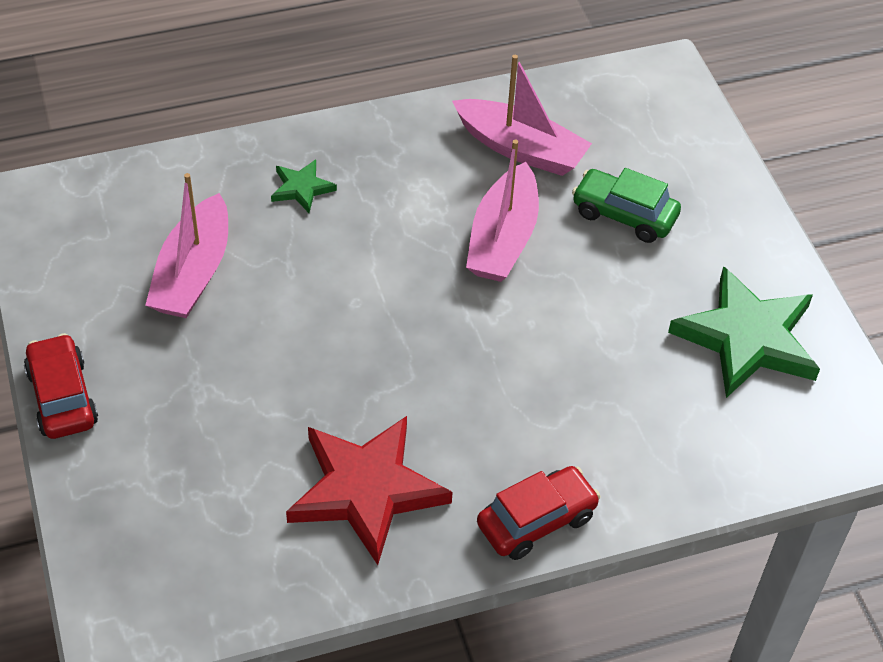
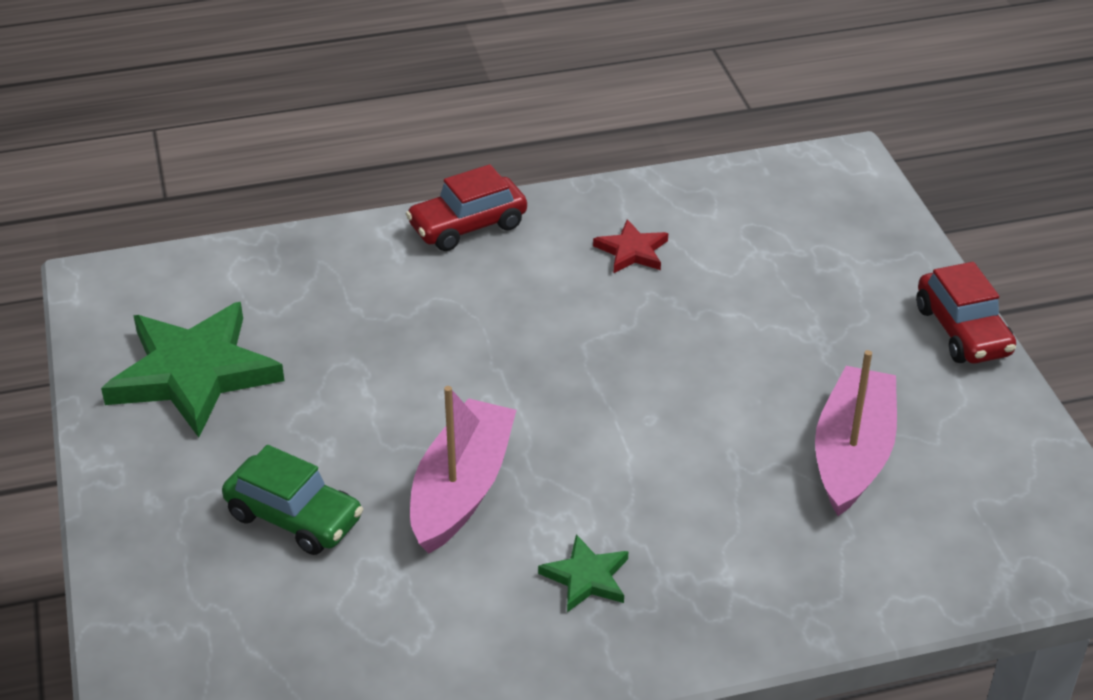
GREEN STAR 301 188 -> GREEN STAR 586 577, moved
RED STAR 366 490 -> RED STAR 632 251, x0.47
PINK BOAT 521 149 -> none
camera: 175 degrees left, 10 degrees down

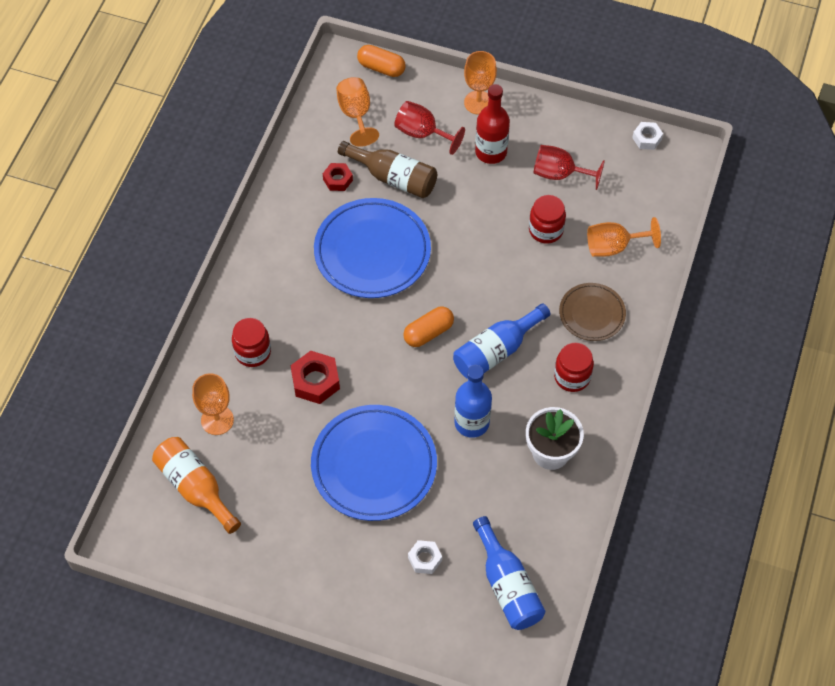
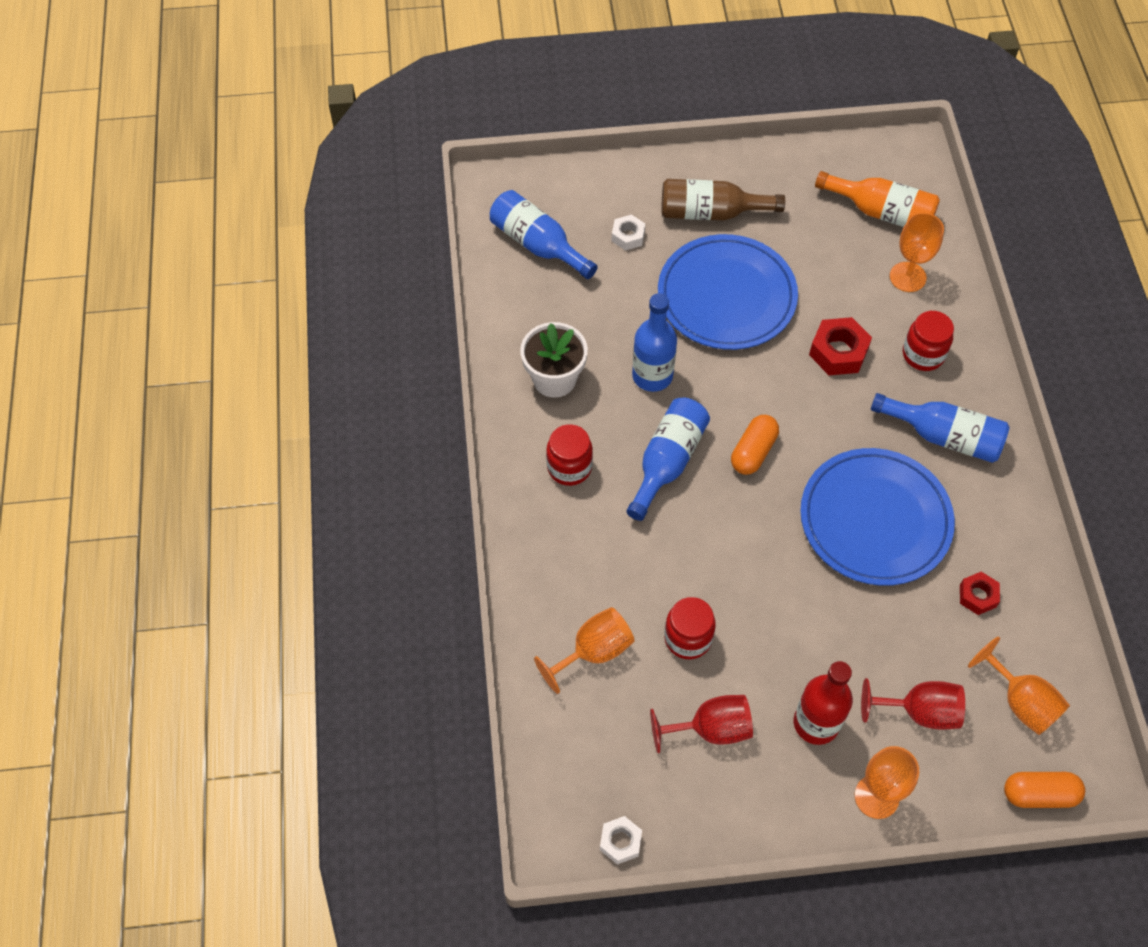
BROWN BOTTLE 393 178 -> BROWN BOTTLE 711 213, moved
none -> BLUE BOTTLE 944 436
BROWN PLATE 592 314 -> none
camera: 155 degrees right, 0 degrees up

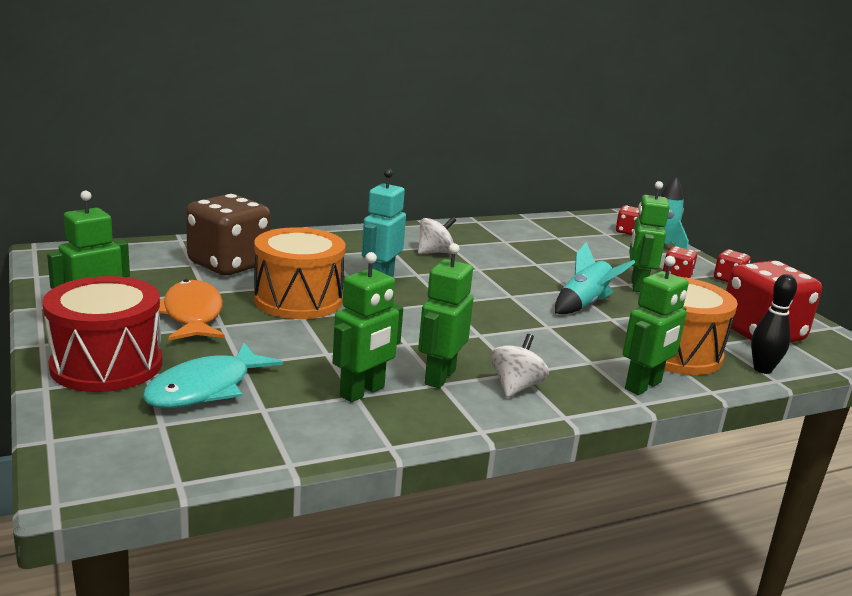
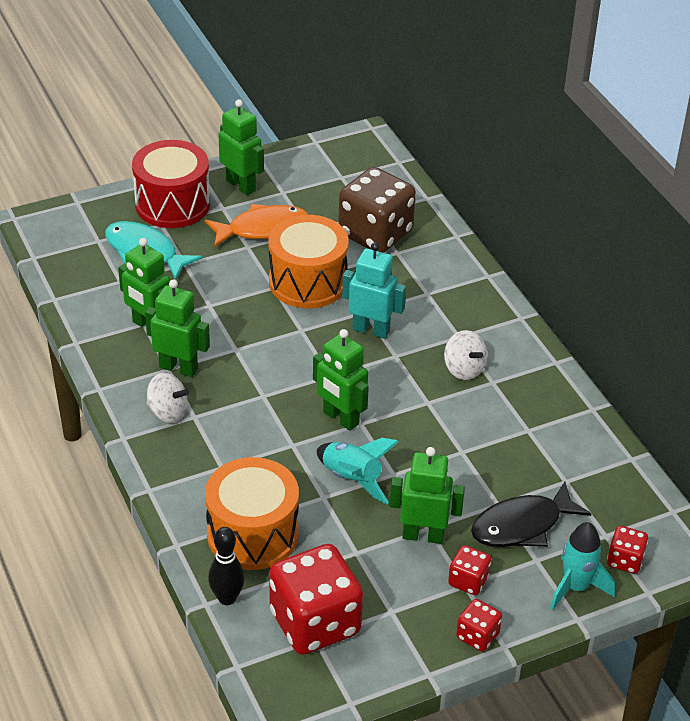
GREEN ROBOT 643 386 -> GREEN ROBOT 340 418, moved
none -> BLACK FISH 522 526
camera: 90 degrees right, 20 degrees up

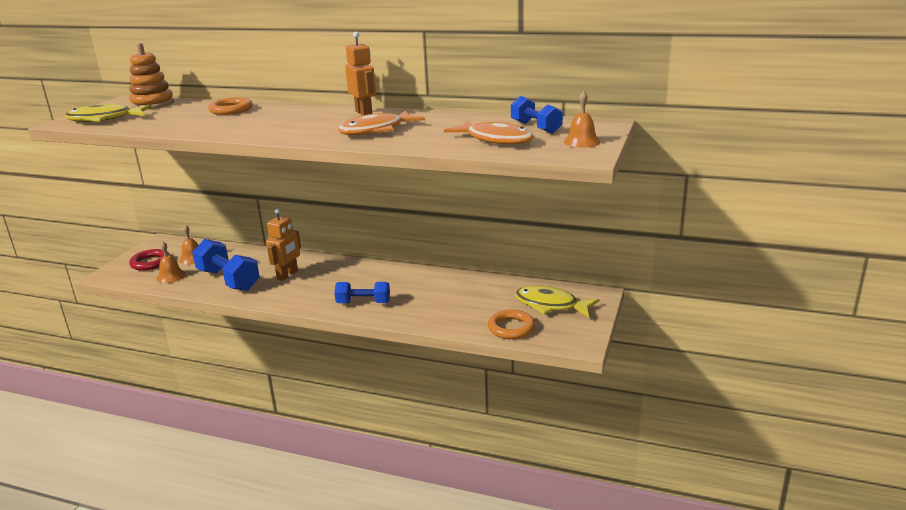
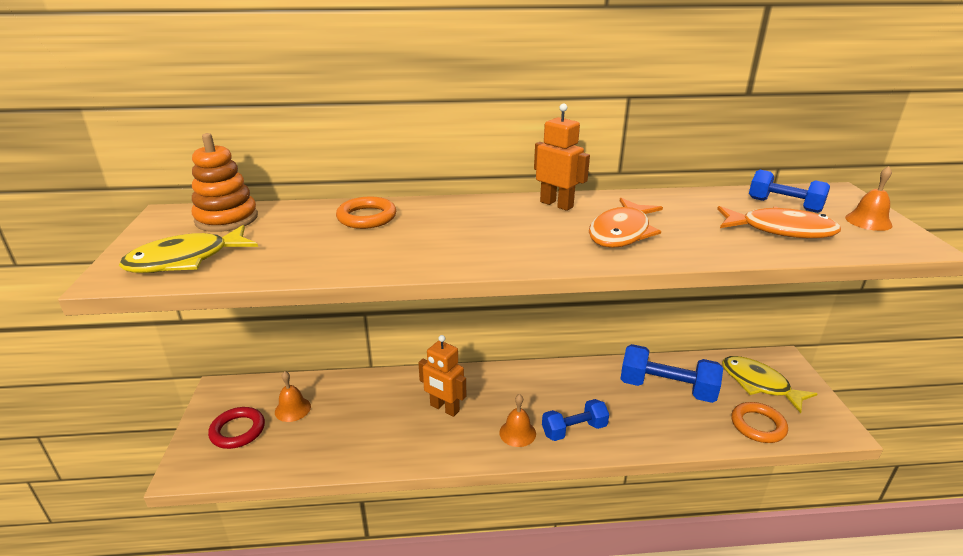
ORANGE ROBOT 287 275 -> ORANGE ROBOT 444 408, 120 degrees clockwise
ORANGE BELL 171 276 -> ORANGE BELL 517 433, moved
BLUE DUMBBELL 228 280 -> BLUE DUMBBELL 667 388, moved
YELLOW FISH 550 305 -> YELLOW FISH 759 384, 45 degrees clockwise
camera: 25 degrees left, 5 degrees up

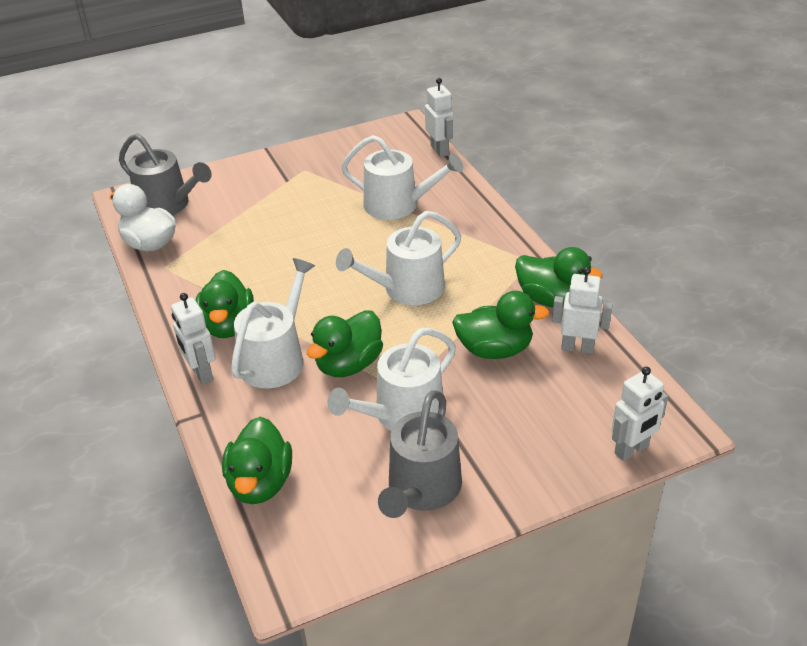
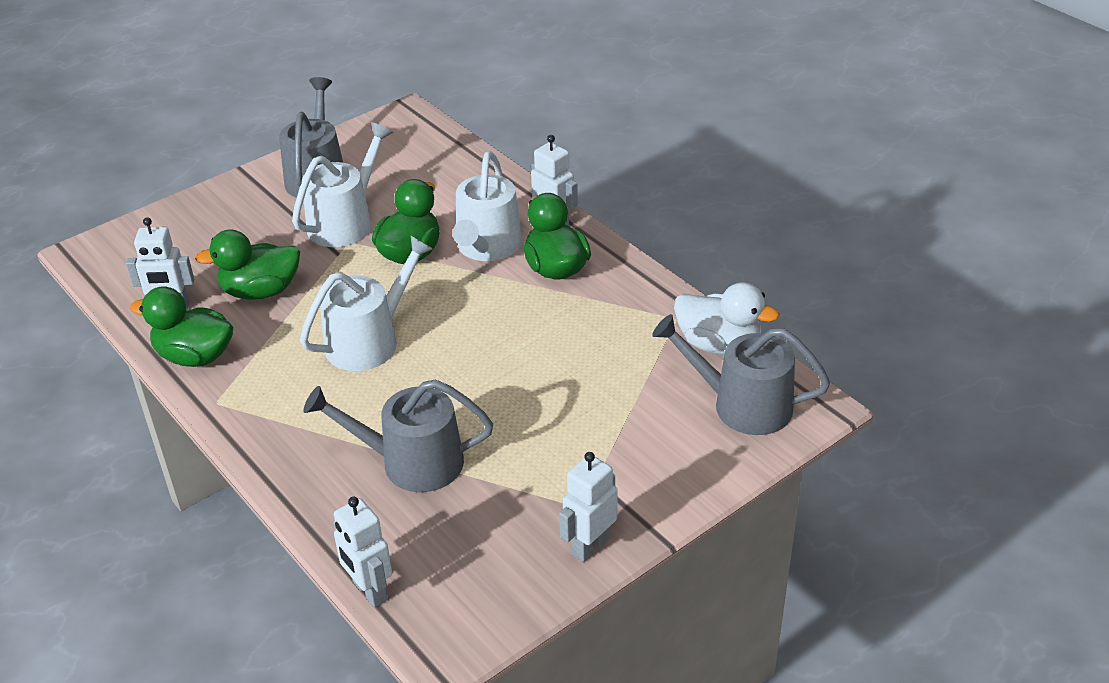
WHITE WATERING CAN 398 205 -> GREY WATERING CAN 412 462
WHITE ROBOT 632 450 -> WHITE ROBOT 590 546, moved
GREEN DUCK 260 483 -> none
camera: 165 degrees right, 0 degrees up

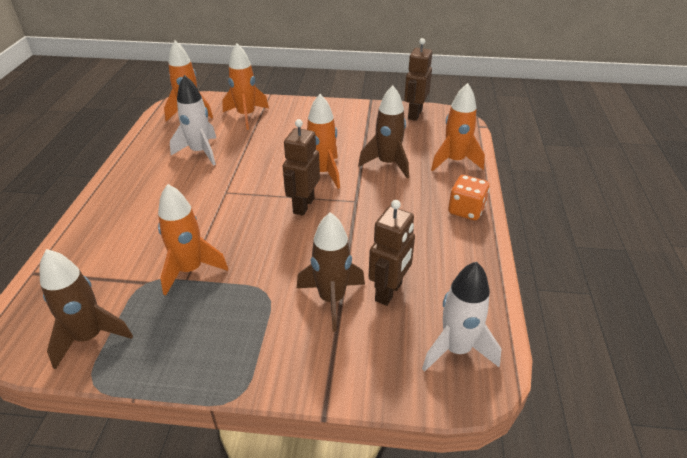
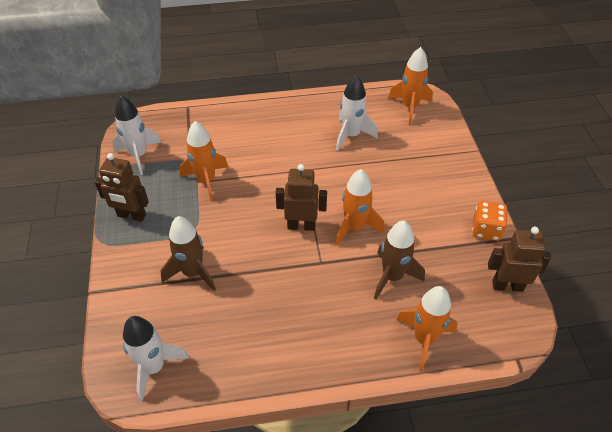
BROWN ROBOT 389 292 -> BROWN ROBOT 131 216, moved
BROWN ROCKET 90 337 -> WHITE ROCKET 139 155
ORANGE DICE 466 210 -> ORANGE DICE 486 230, moved
ORANGE ROCKET 246 116 -> none
camera: 75 degrees right, 10 degrees up

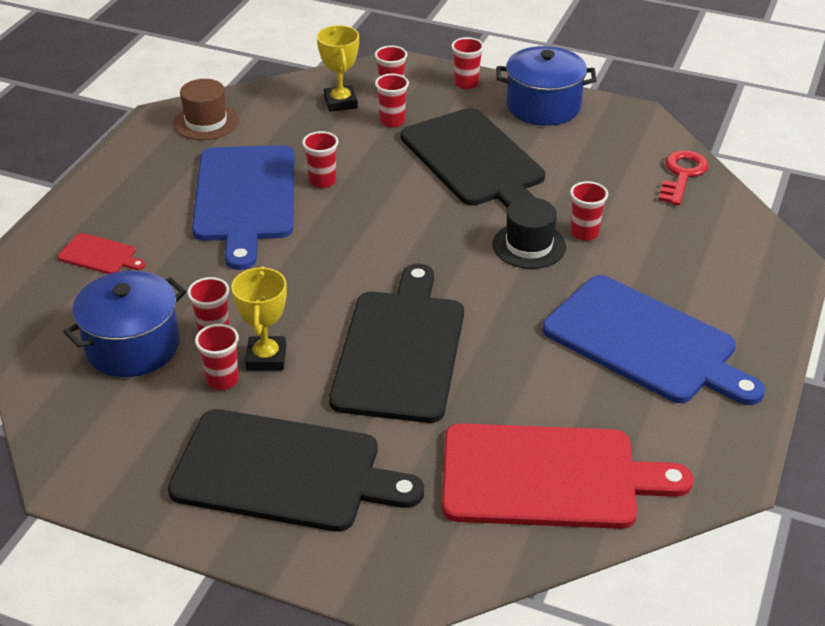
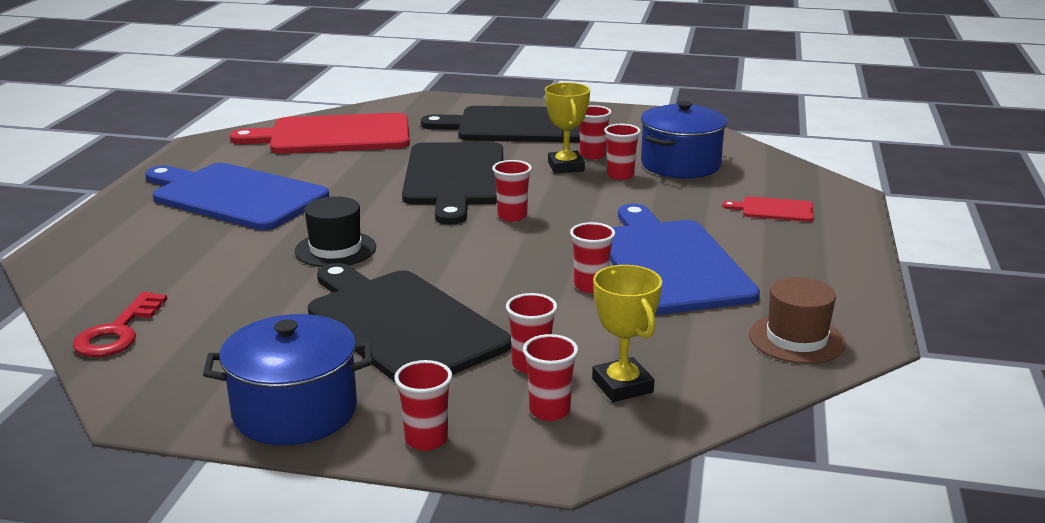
RED CUP 584 233 -> RED CUP 512 216, moved
camera: 170 degrees right, 15 degrees down

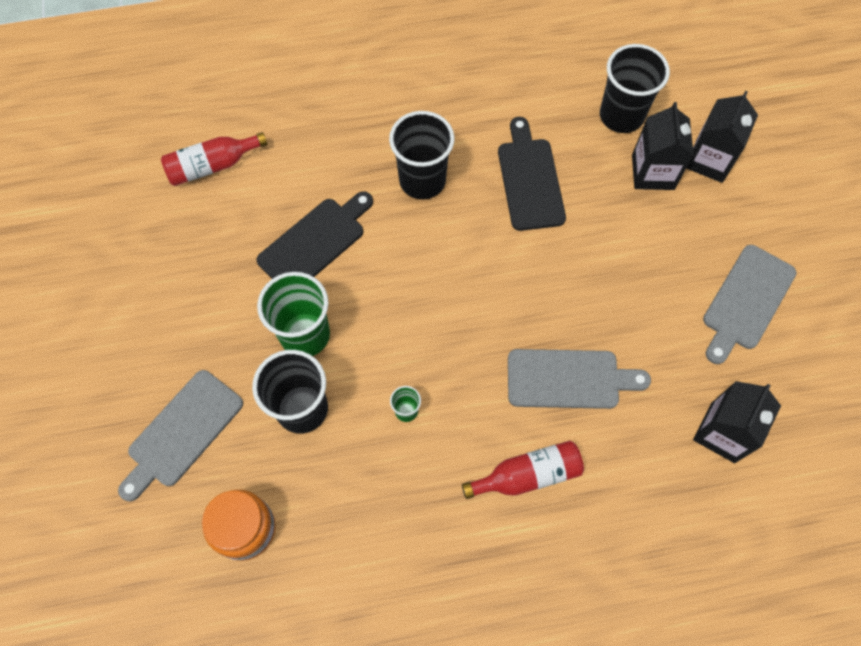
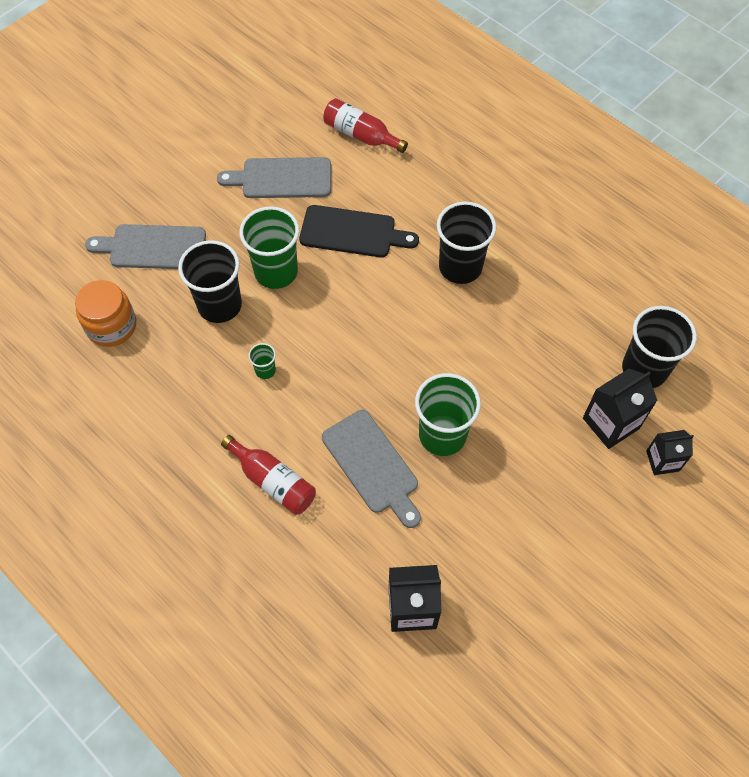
GREY CUTTING BOARD 746 301 -> GREY CUTTING BOARD 282 178, moved
none -> GREEN CUP 442 435
BLACK CARTON 709 160 -> BLACK CARTON 662 461, x0.65
BLACK CUTTING BOARD 530 179 -> none
camera: 55 degrees right, 5 degrees down

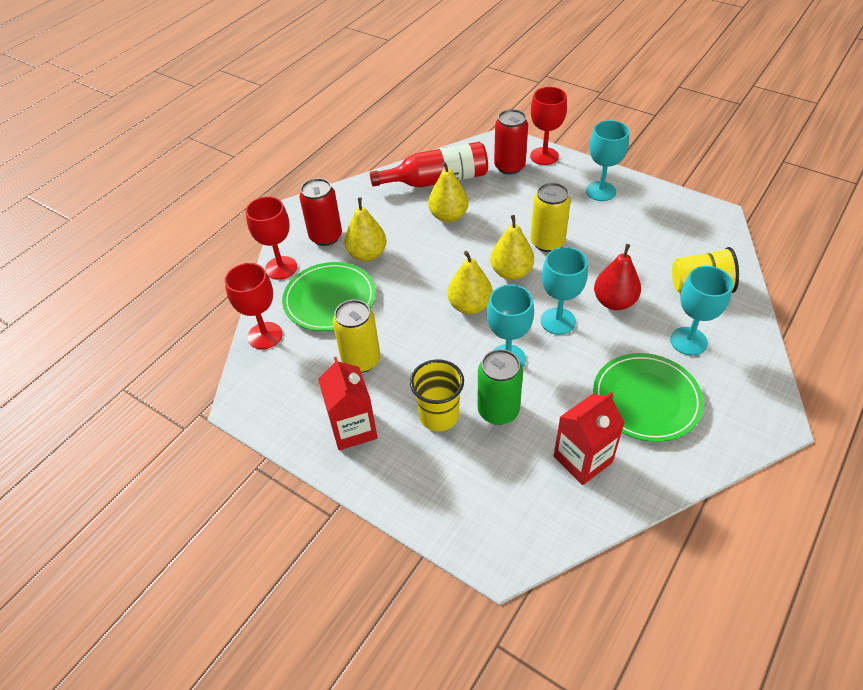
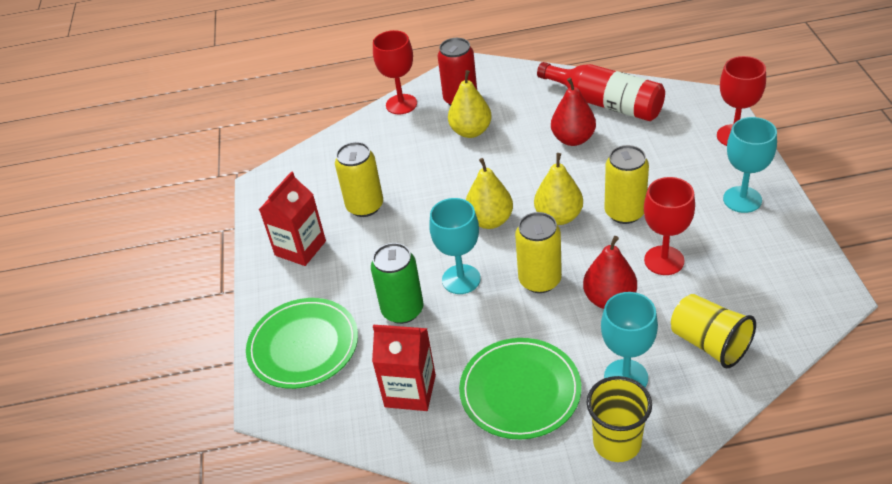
GREEN PLATE 330 299 -> GREEN PLATE 303 346, moved
TURQUOISE GOBLET 558 321 -> YELLOW CAN 540 280
YELLOW PEAR 448 216 -> RED PEAR 573 139
YELLOW CUP 439 416 -> YELLOW CUP 617 443, moved
RED GOBLET 265 335 -> RED GOBLET 664 260, moved
RED CAN 509 167 -> none
camera: 50 degrees right, 5 degrees down

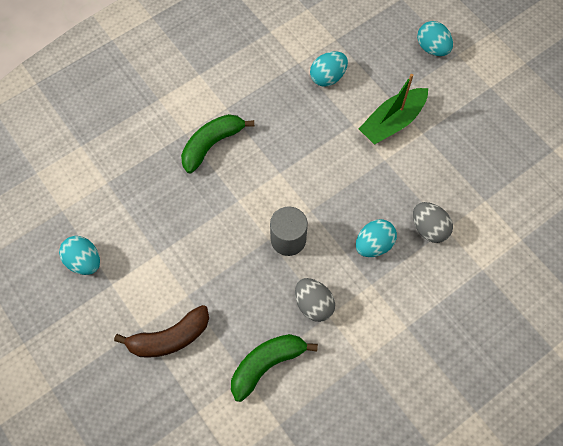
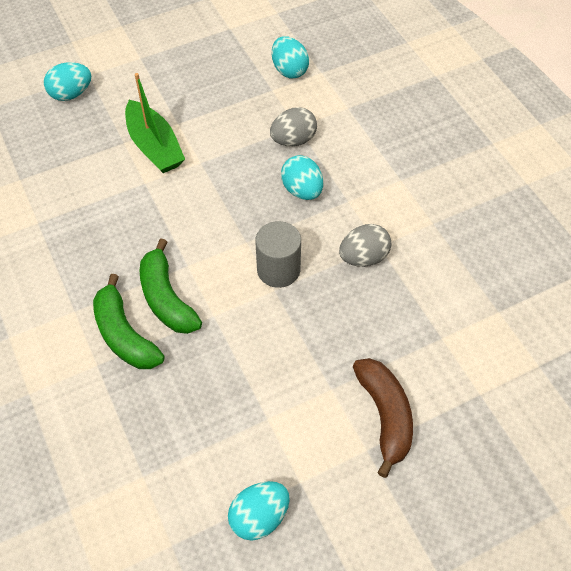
GREEN BANANA 267 364 -> GREEN BANANA 166 298, moved
TURQUOISE EGG 328 77 -> TURQUOISE EGG 289 70, moved
camera: 80 degrees left, 10 degrees down

